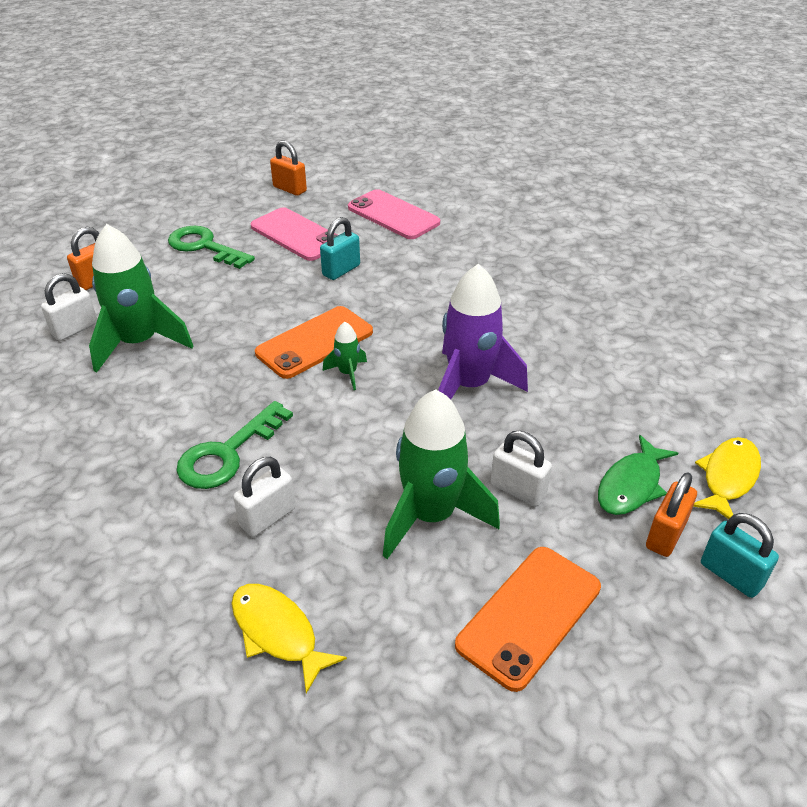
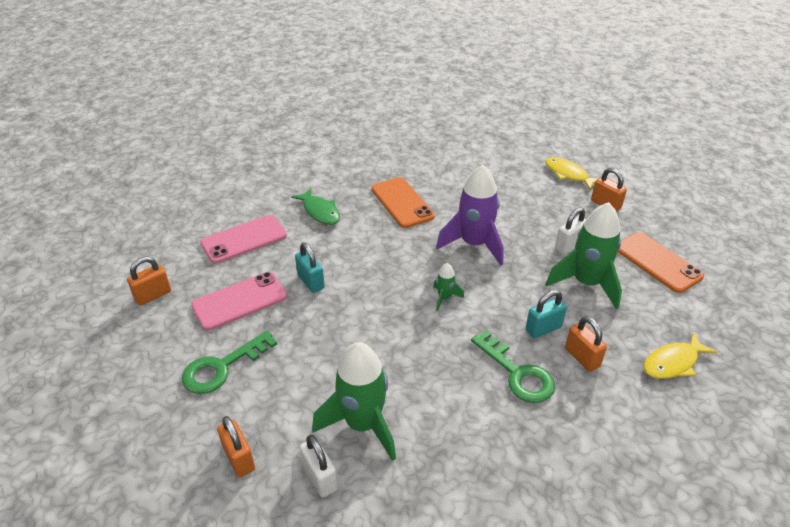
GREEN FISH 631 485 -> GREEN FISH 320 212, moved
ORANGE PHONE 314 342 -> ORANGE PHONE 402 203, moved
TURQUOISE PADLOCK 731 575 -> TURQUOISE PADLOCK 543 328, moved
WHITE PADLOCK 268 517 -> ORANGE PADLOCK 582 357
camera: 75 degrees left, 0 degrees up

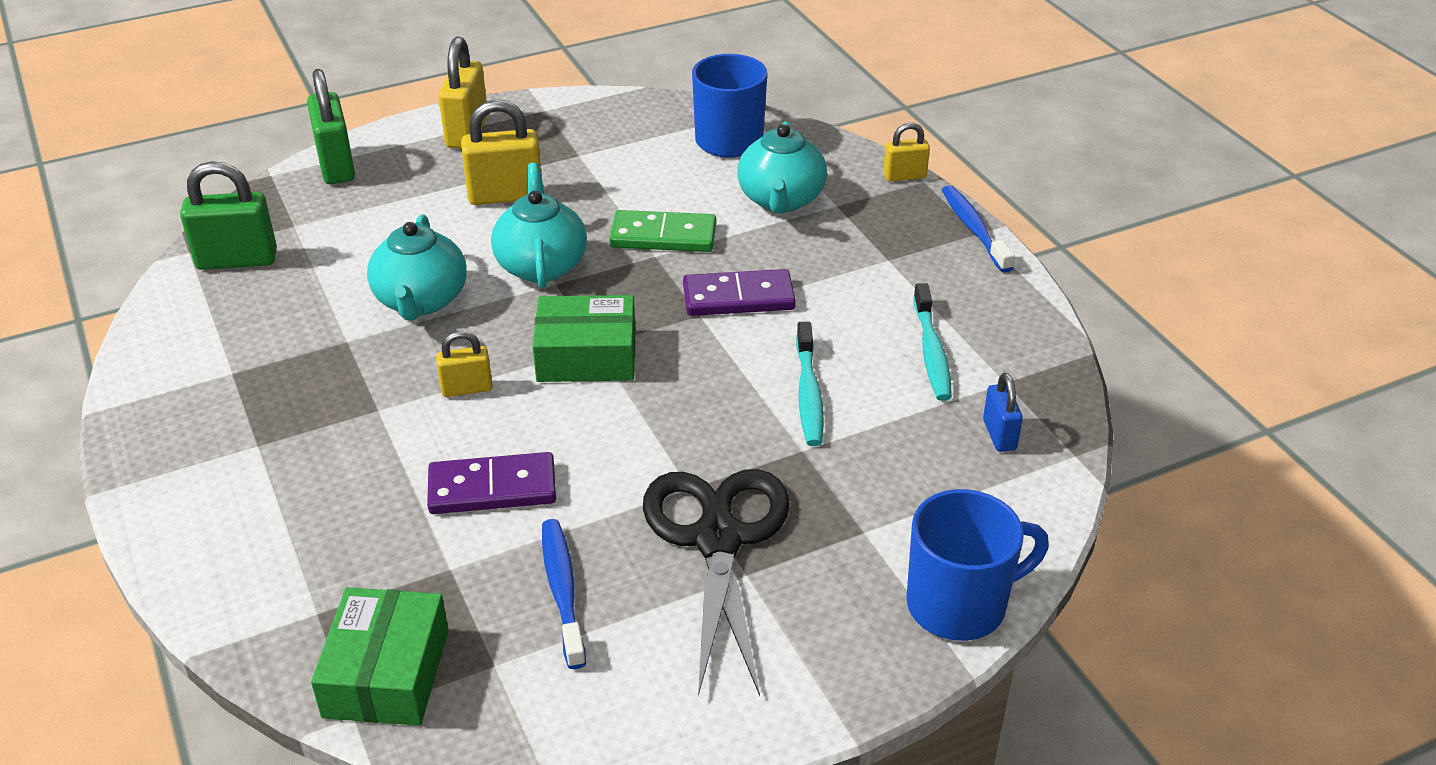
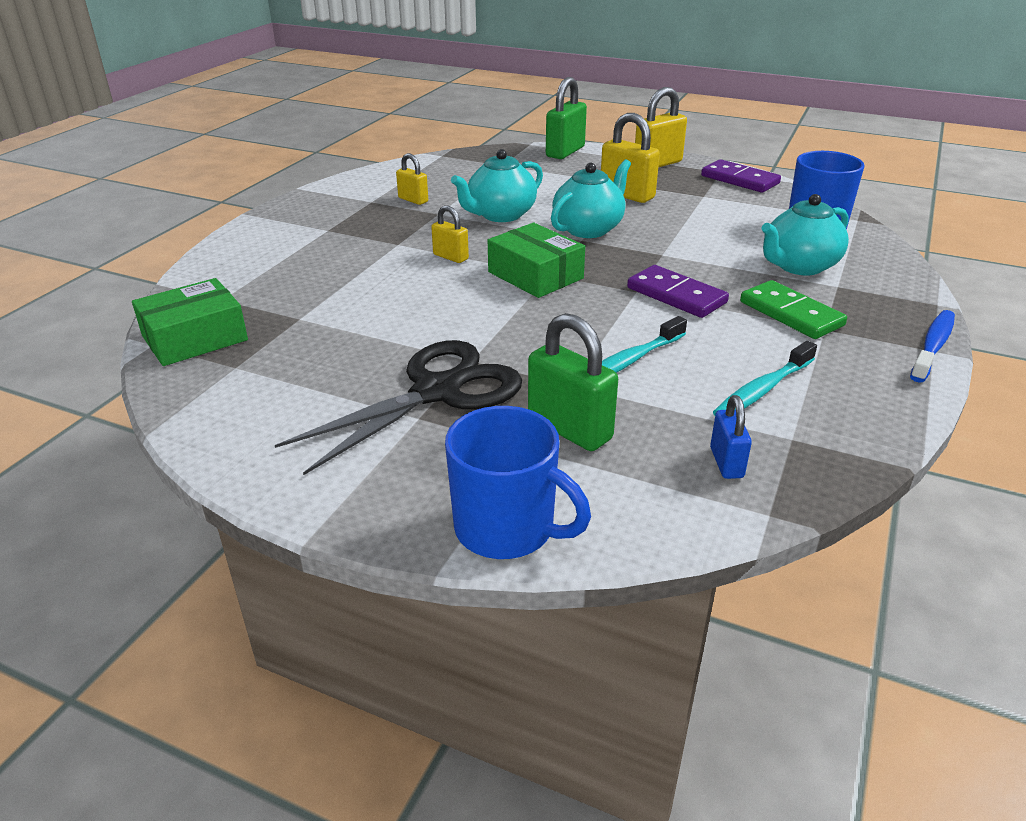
YELLOW PADLOCK 904 176 -> YELLOW PADLOCK 413 200, moved
GREEN PADLOCK 237 260 -> GREEN PADLOCK 569 429, moved
PURPLE DOMINO 492 488 -> PURPLE DOMINO 740 180, moved
BLUE PADLOCK 999 435 -> BLUE PADLOCK 726 463, 45 degrees counterclockwise
GREEN DOMINO 663 236 -> GREEN DOMINO 791 313, moved
BLUE TOOTHBRUSH 562 590 -> none
camera: 50 degrees right, 5 degrees down

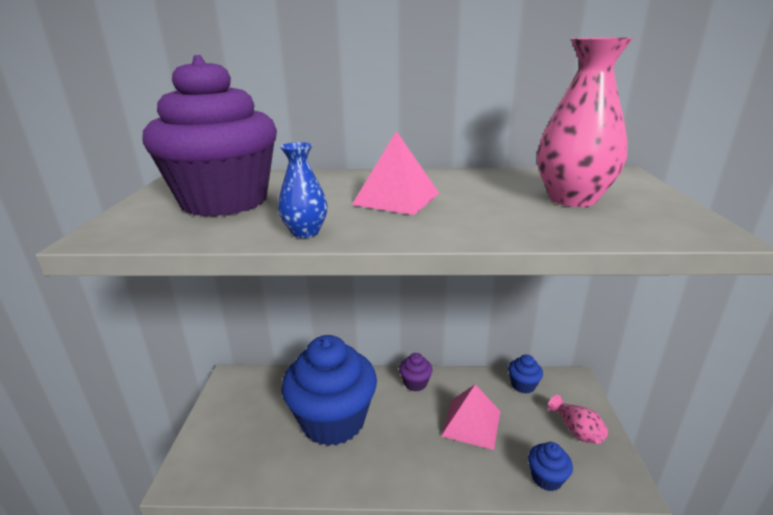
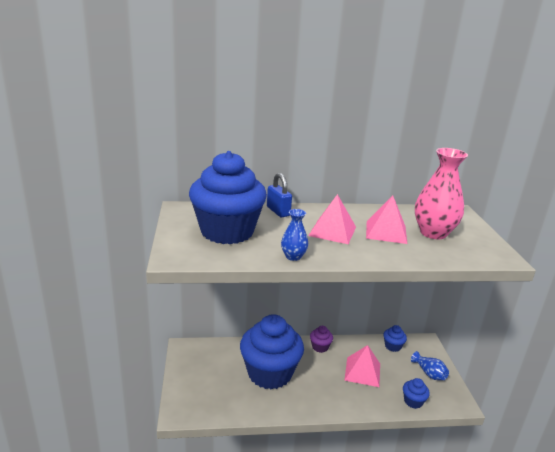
PURPLE CUPCAKE 225 201 -> BLUE CUPCAKE 227 231
none -> BLUE PADLOCK 278 211
none -> PINK PYRAMID 386 232
PINK VASE 576 430 -> BLUE VASE 429 373
camera: 10 degrees left, 0 degrees up

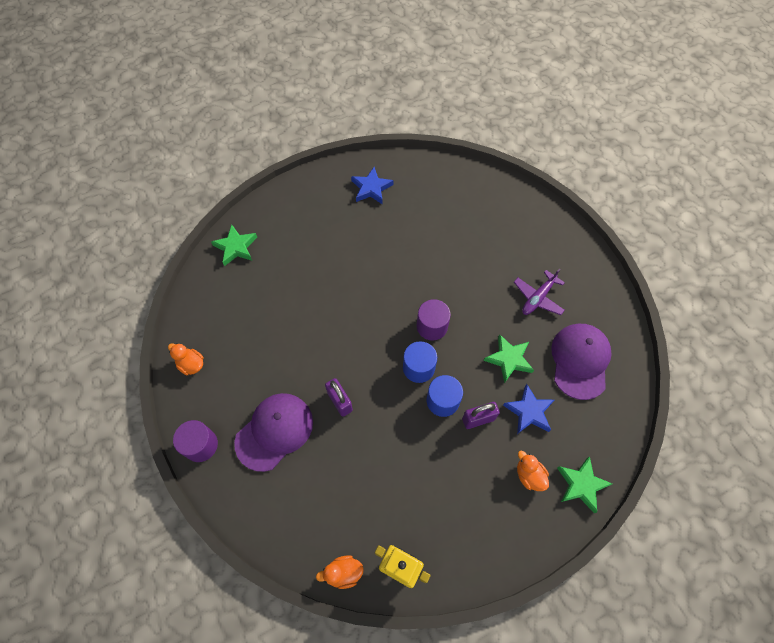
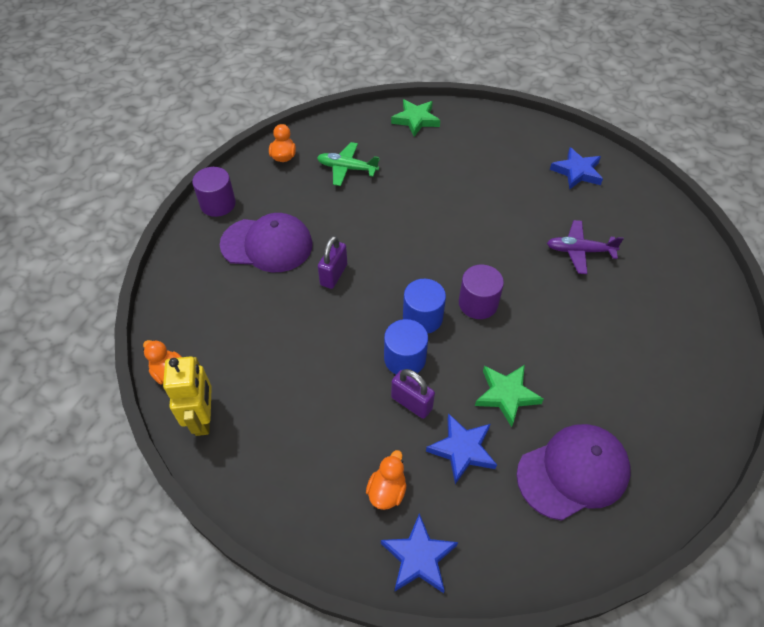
none -> GREEN PLANE 347 168
GREEN STAR 581 485 -> BLUE STAR 419 557
PURPLE PLANE 538 298 -> PURPLE PLANE 579 251, moved
camera: 55 degrees right, 10 degrees down

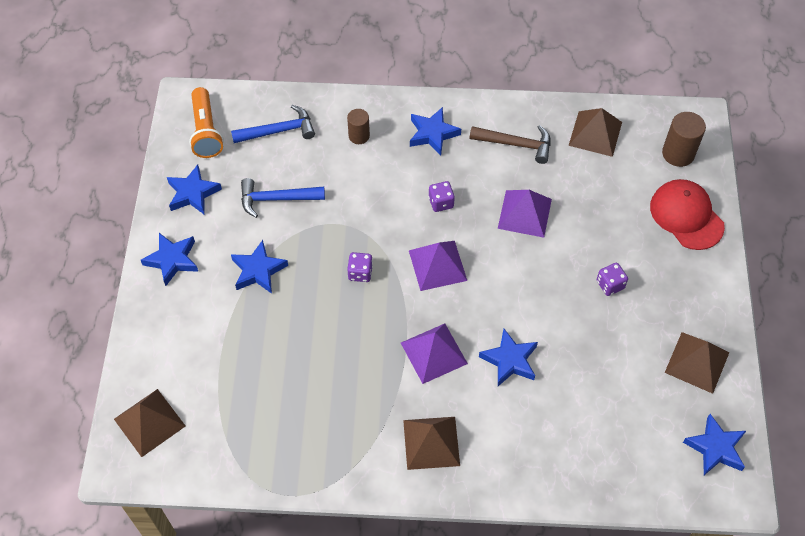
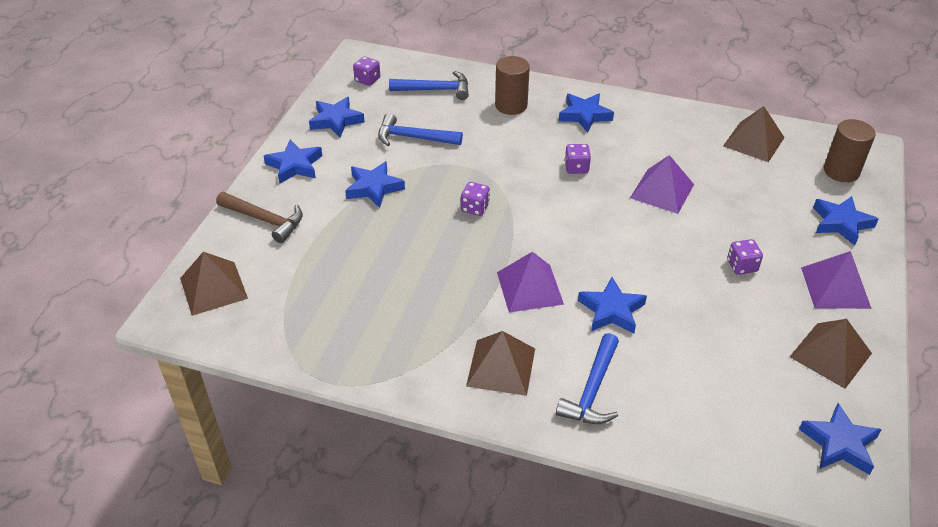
BROWN HAMMER 516 144 -> BROWN HAMMER 265 220, moved
ORANGE FLASHLIGHT 206 131 -> PURPLE DICE 367 80
BROWN CYLINDER 359 136 -> BROWN CYLINDER 511 105, x1.52
none -> BLUE HAMMER 592 390
PURPLE PYRAMID 437 265 -> PURPLE PYRAMID 835 287, moved
RED CAP 686 216 -> BLUE STAR 841 223
camera: 15 degrees right, 15 degrees down

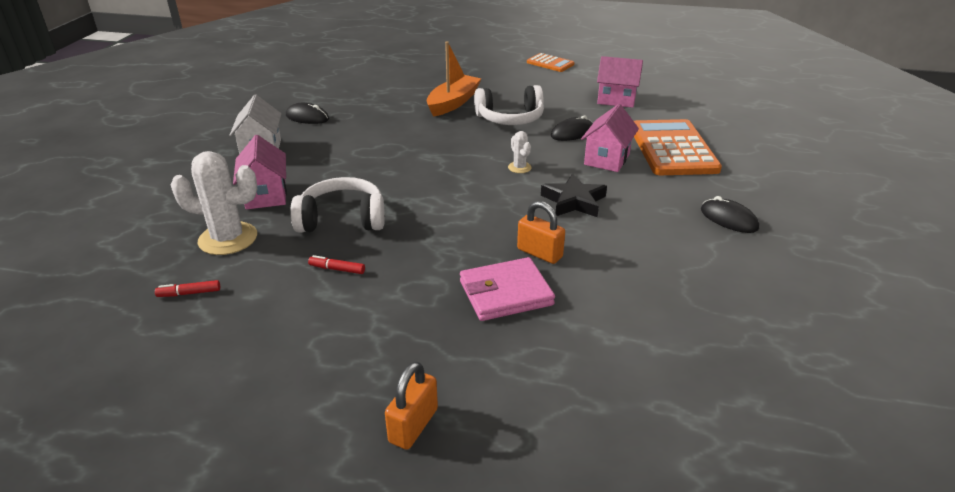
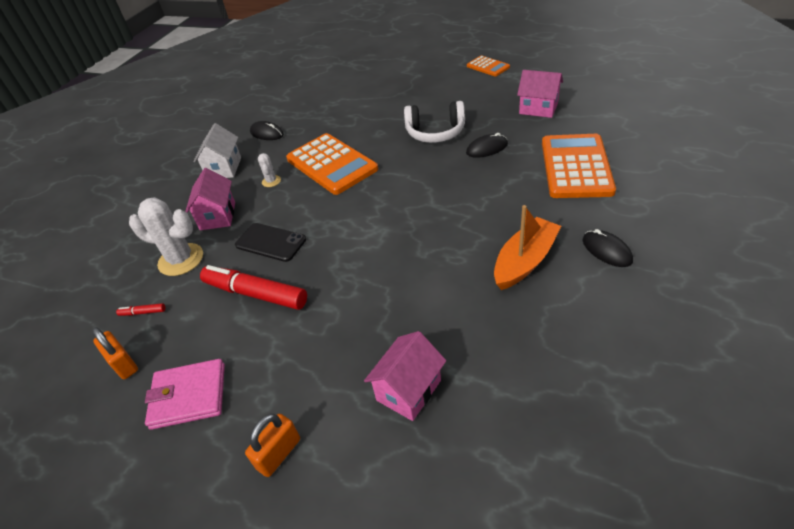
ORANGE PADLOCK 539 253 -> ORANGE PADLOCK 123 364, moved
PINK WALLET 505 293 -> PINK WALLET 188 396, moved
RED MARKER 337 269 -> RED MARKER 255 294, x2.47
WHITE HEADPHONES 342 219 -> BLACK PHONE 271 242
WHITE CACTUS 519 167 -> WHITE CACTUS 271 181, moved
none -> ORANGE CALCULATOR 331 164
PINK HOUSE 607 159 -> PINK HOUSE 408 390, moved
ORANGE BOAT 453 103 -> ORANGE BOAT 525 261, moved
BLACK STAR 573 201 -> none
camera: 15 degrees right, 10 degrees up

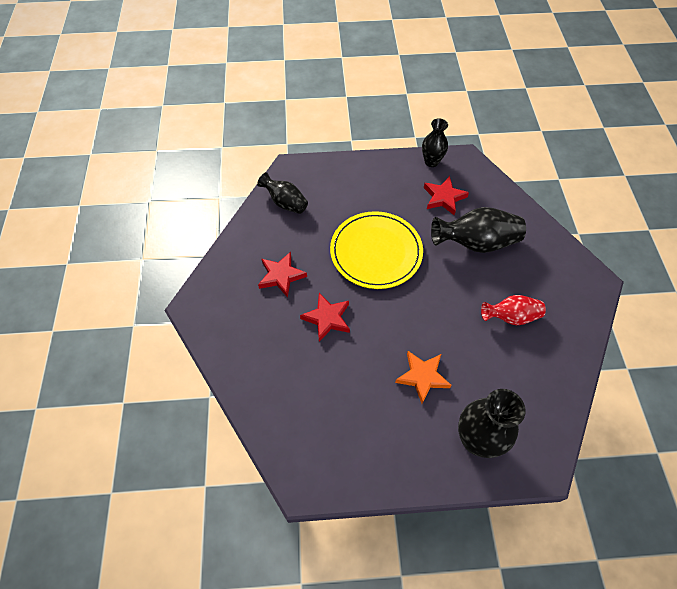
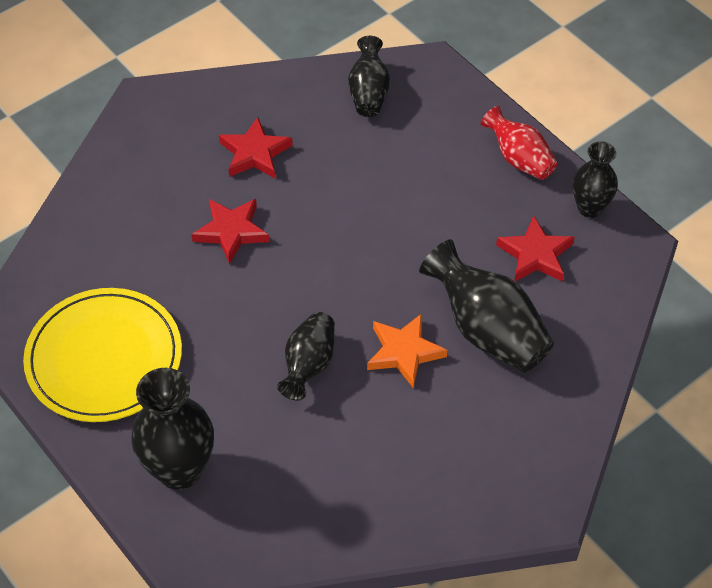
YELLOW PLATE 376 252 -> YELLOW PLATE 104 358, moved
none -> BLACK VASE 308 365
ORANGE STAR 422 377 -> ORANGE STAR 404 352, moved
RED VASE 511 317 -> RED VASE 519 159, moved
camera: 55 degrees right, 5 degrees down

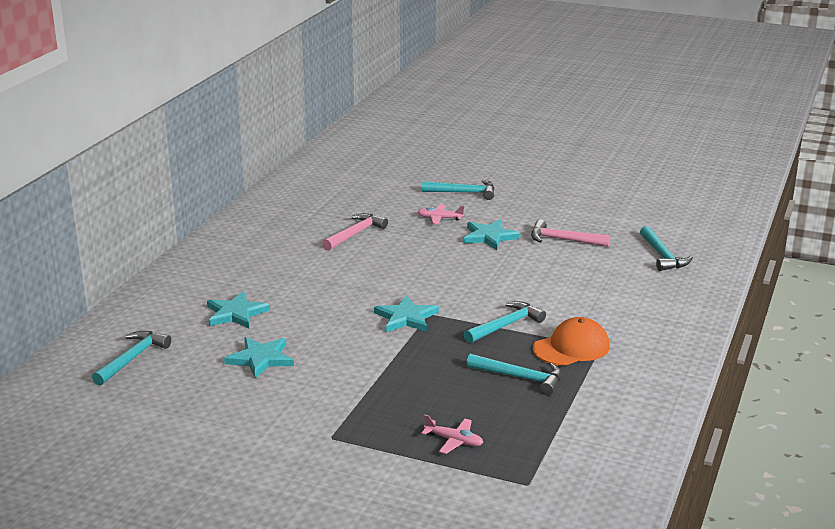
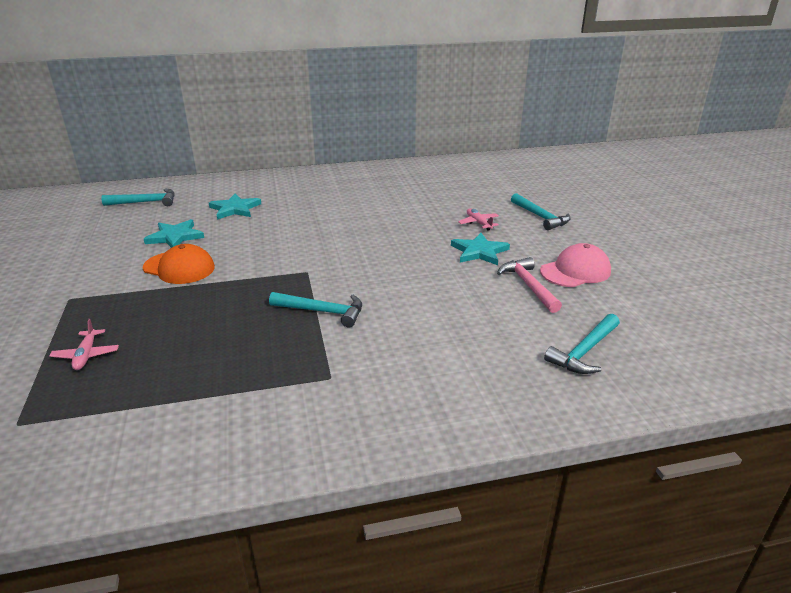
ORANGE CAP 571 348 -> ORANGE CAP 179 268, moved
none -> PINK CAP 575 271
PINK HAMMER 355 234 -> none
TURQUOISE STAR 406 318 -> none
TURQUOISE HAMMER 520 378 -> none
camera: 55 degrees right, 5 degrees up

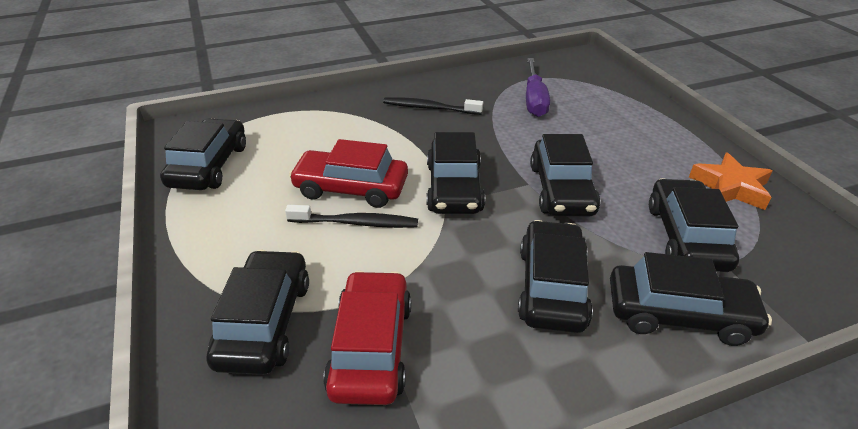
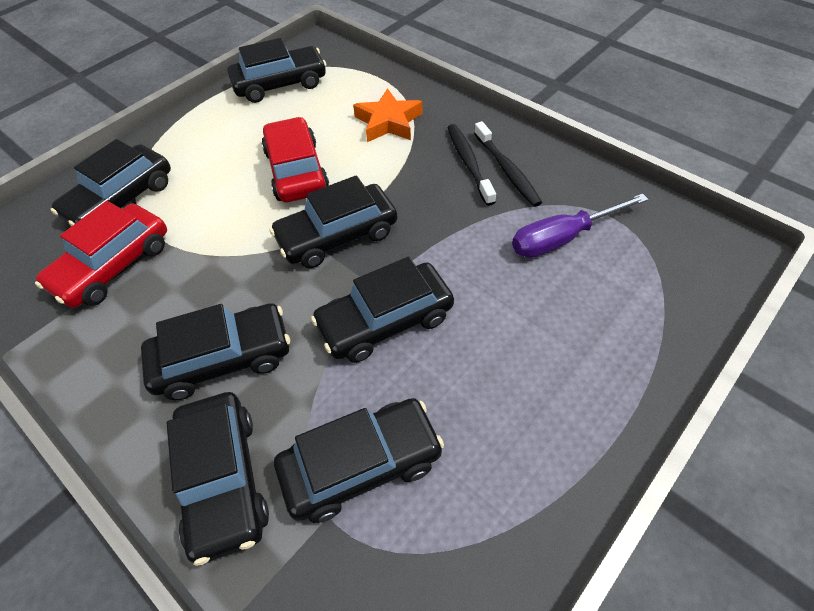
RED CAR 371 347 -> RED CAR 113 265, 150 degrees clockwise
BLACK CAR 264 322 -> BLACK CAR 121 199, 150 degrees clockwise
ORANGE STAR 730 187 -> ORANGE STAR 388 122, moved
BLACK TOOTHBRUSH 356 223 -> BLACK TOOTHBRUSH 507 170, moved
camera: 65 degrees right, 15 degrees up

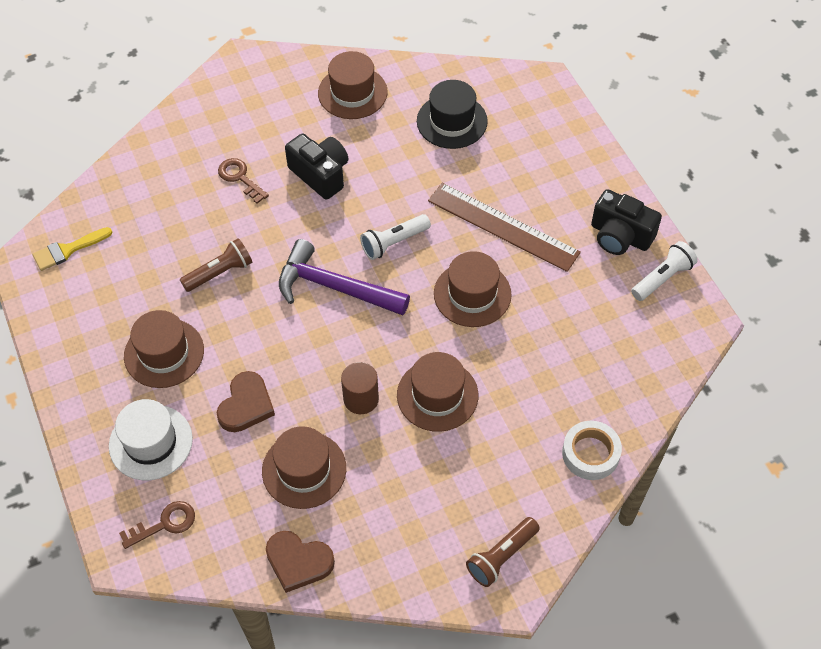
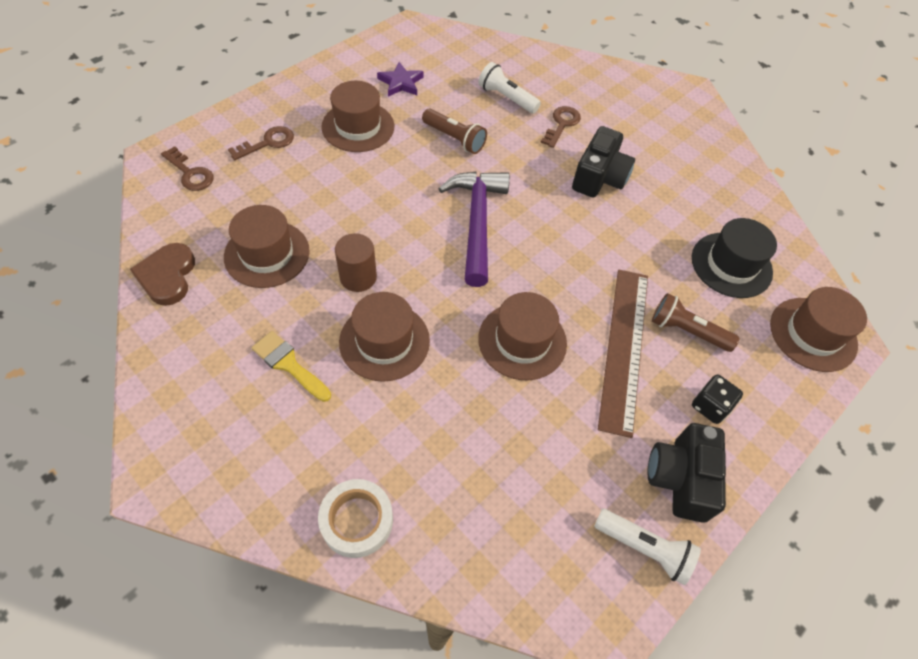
WHITE HAT 151 442 -> BROWN KEY 267 143
YELLOW BRUSH 68 250 -> YELLOW BRUSH 288 364, moved
none -> PURPLE STAR 401 83
WHITE FLASHLIGHT 394 243 -> WHITE FLASHLIGHT 506 98, moved
BROWN FLASHLIGHT 501 557 -> BROWN FLASHLIGHT 686 331, moved
none -> BLACK DICE 710 406
BROWN HAT 352 92 -> BROWN HAT 813 334, moved
BROWN HEART 246 405 -> none
camera: 65 degrees right, 0 degrees up

